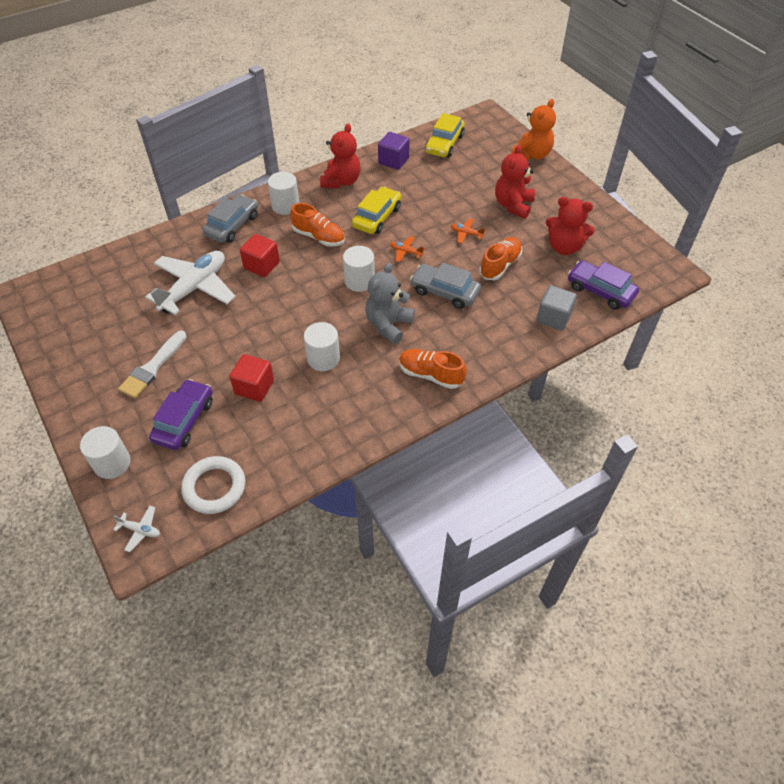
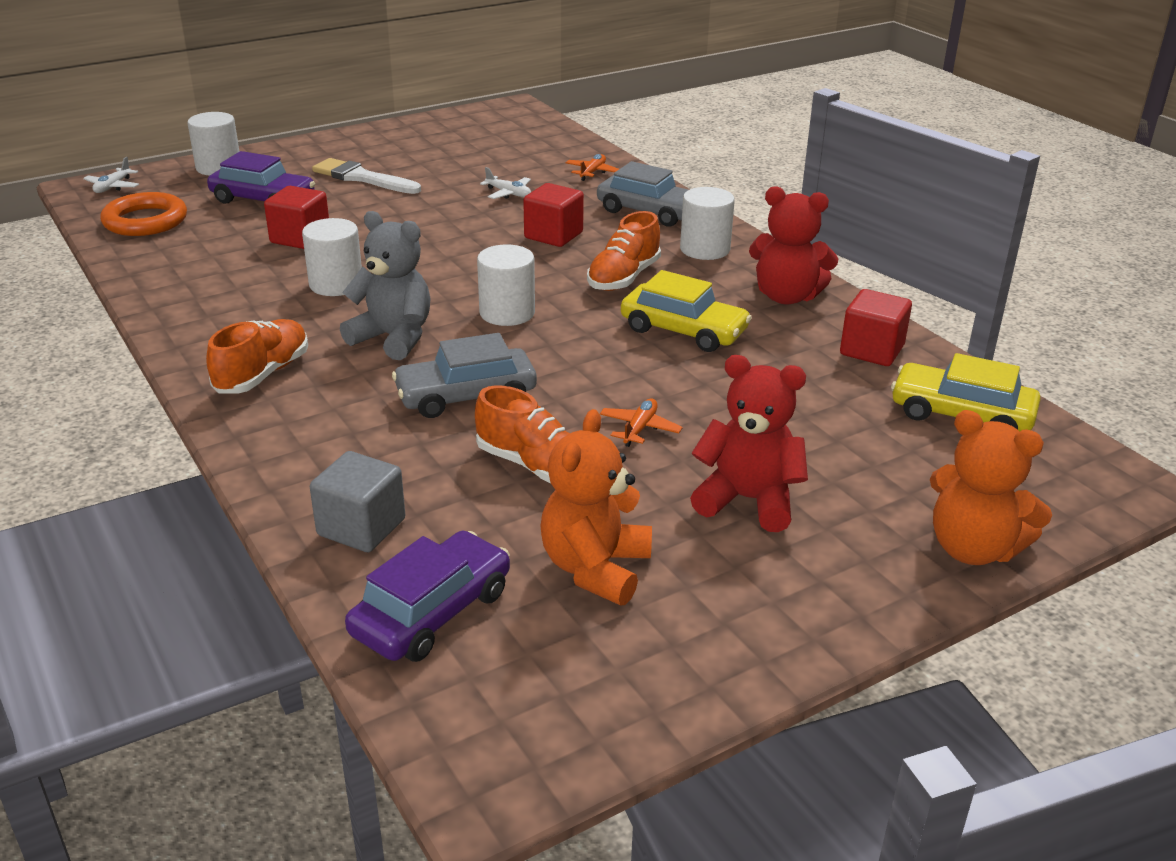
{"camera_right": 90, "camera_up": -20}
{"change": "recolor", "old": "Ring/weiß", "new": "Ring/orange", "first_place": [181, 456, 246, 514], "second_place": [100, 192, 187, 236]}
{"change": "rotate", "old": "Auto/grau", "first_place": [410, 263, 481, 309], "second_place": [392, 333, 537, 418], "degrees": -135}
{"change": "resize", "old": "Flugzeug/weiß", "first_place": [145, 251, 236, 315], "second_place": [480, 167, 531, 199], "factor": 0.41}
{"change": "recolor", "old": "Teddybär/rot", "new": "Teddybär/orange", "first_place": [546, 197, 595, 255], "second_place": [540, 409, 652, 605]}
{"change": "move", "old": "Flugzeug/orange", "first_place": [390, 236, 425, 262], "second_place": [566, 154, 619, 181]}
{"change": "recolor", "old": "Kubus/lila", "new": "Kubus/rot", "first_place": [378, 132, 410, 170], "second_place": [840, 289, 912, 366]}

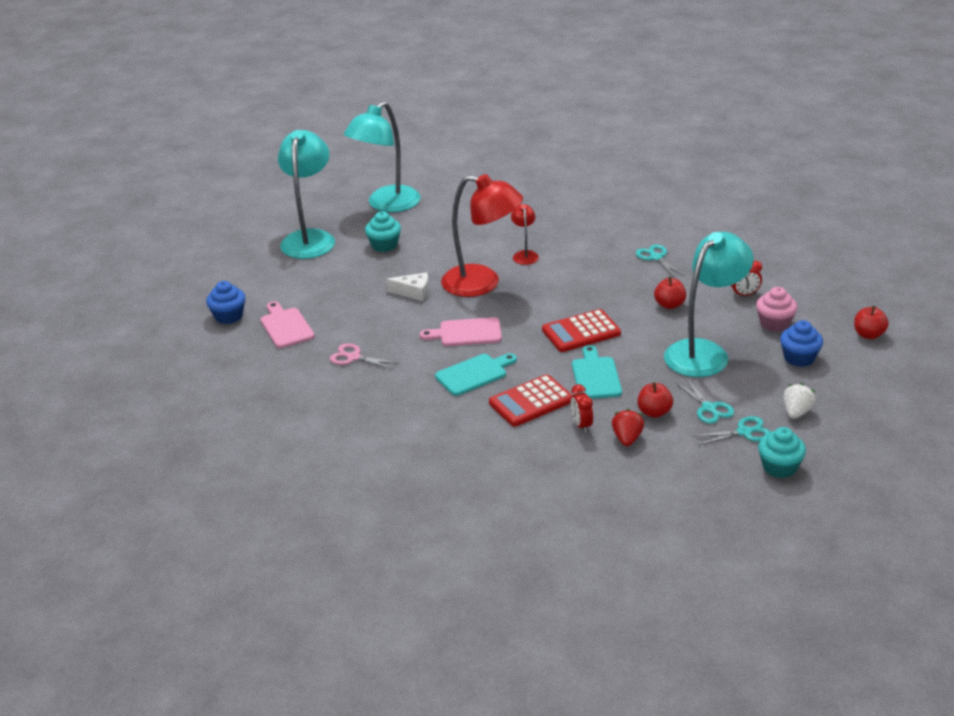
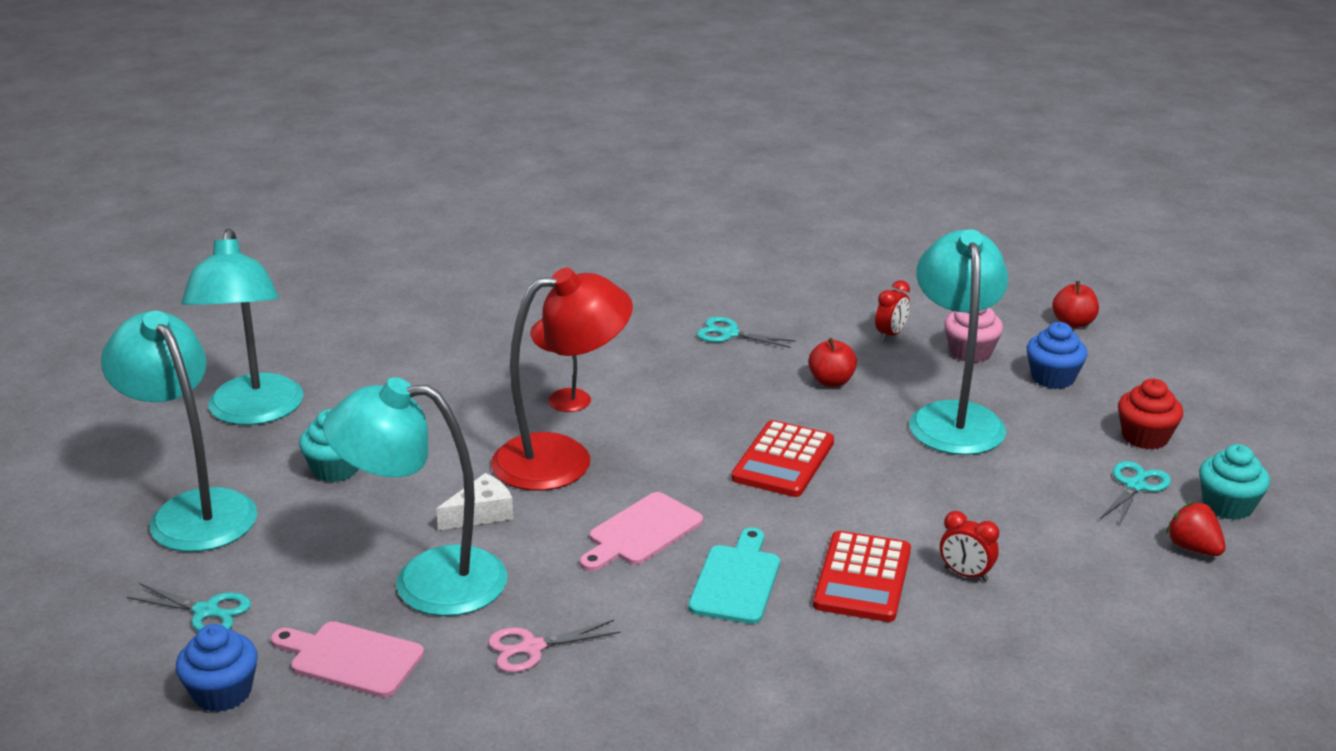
{"camera_right": -45, "camera_up": -5}
{"change": "move", "old": "Schere/türkis", "first_place": [675, 378, 734, 424], "second_place": [127, 583, 251, 631]}
{"change": "insert", "new": "Lampe/türkis", "second_place": [323, 377, 507, 616]}
{"change": "replace", "old": "Erdbeere/weiß", "new": "Muffin/rot", "first_place": [784, 383, 816, 419], "second_place": [1118, 379, 1183, 450]}
{"change": "move", "old": "Erdbeere/rot", "first_place": [612, 409, 644, 446], "second_place": [1166, 502, 1226, 556]}
{"change": "delete", "old": "Schneidebrett/türkis", "first_place": [572, 345, 622, 399]}
{"change": "delete", "old": "Apfel/rot", "first_place": [637, 382, 673, 418]}

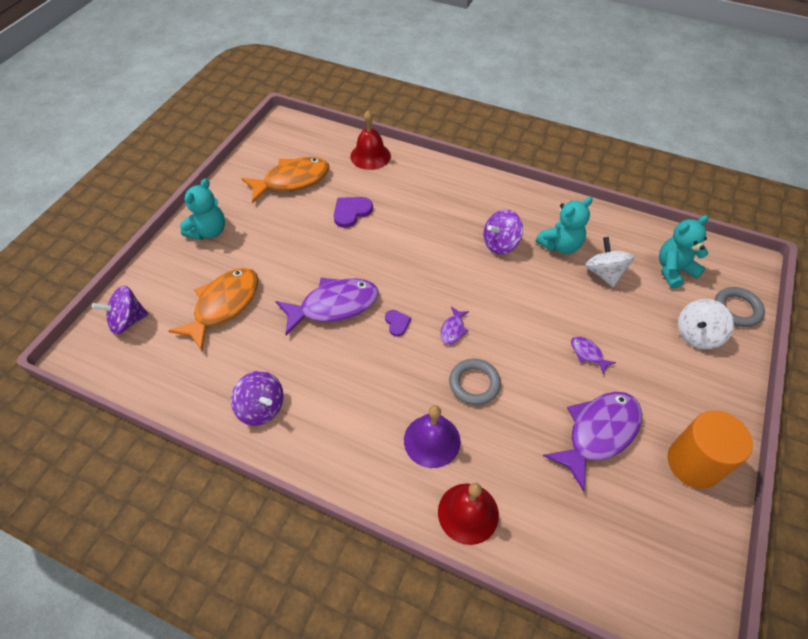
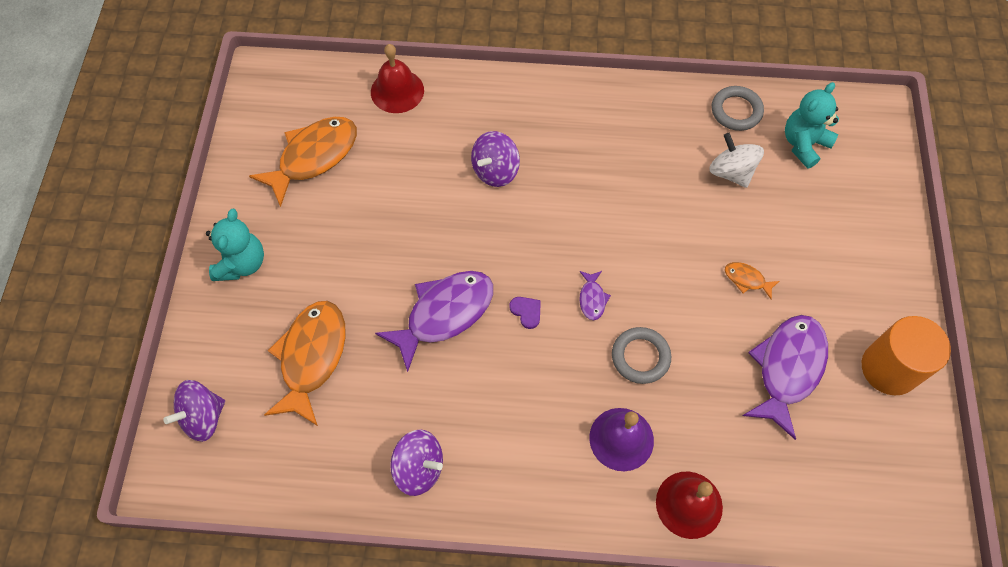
{"camera_right": -20, "camera_up": 10}
{"change": "move", "old": "Kreisel/lila", "first_place": [484, 209, 523, 255], "second_place": [471, 131, 520, 187]}
{"change": "move", "old": "Ring/grau", "first_place": [715, 287, 765, 327], "second_place": [712, 86, 764, 131]}
{"change": "recolor", "old": "Fisch/lila", "new": "Fisch/orange", "first_place": [571, 336, 616, 374], "second_place": [725, 262, 779, 299]}
{"change": "delete", "old": "Herz/lila", "first_place": [334, 197, 373, 228]}
{"change": "delete", "old": "Teddybär/türkis", "first_place": [536, 197, 593, 254]}
{"change": "delete", "old": "Kreisel/weiß", "first_place": [678, 299, 734, 350]}

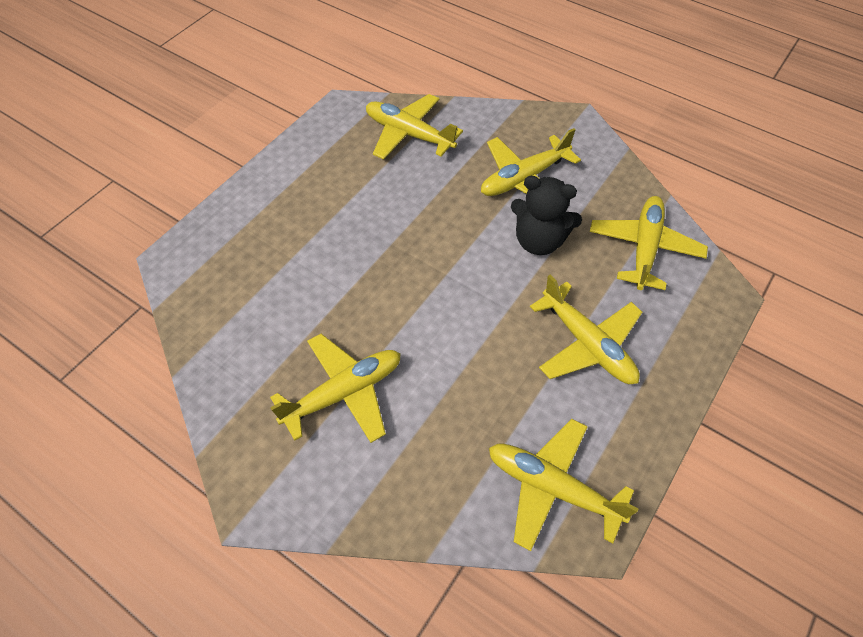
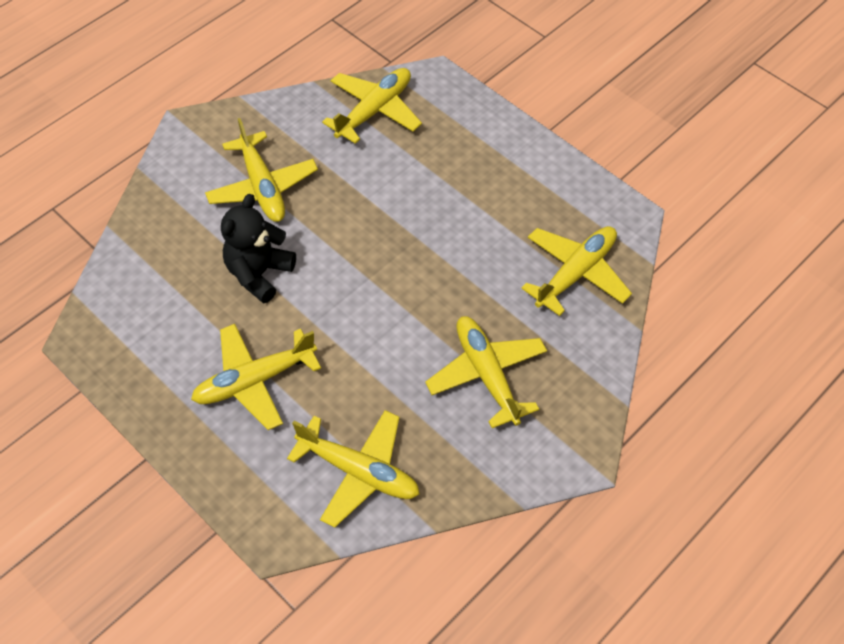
{"camera_right": 100, "camera_up": 0}
{"change": "move", "old": "Teddybär/schwarz", "first_place": [511, 176, 582, 255], "second_place": [221, 194, 296, 304]}
{"change": "move", "old": "Flugzeug/gelb", "first_place": [489, 419, 639, 551], "second_place": [322, 68, 422, 144]}

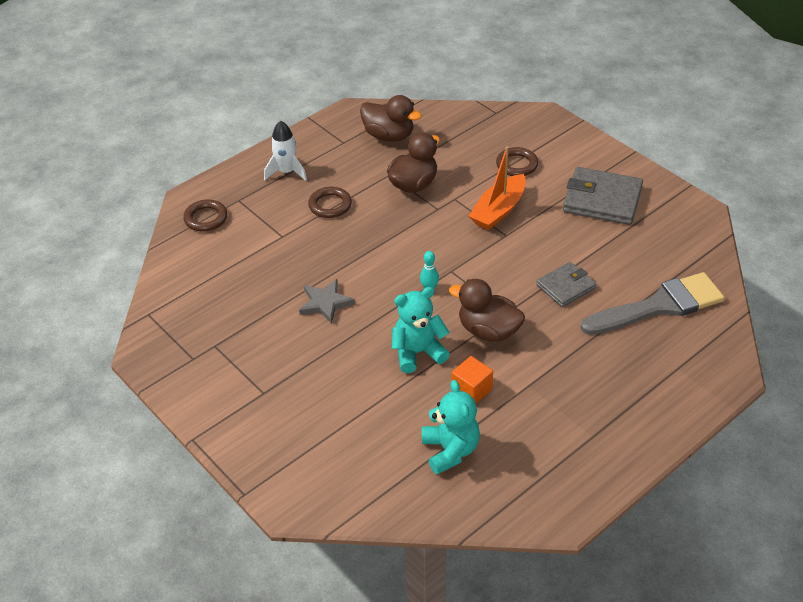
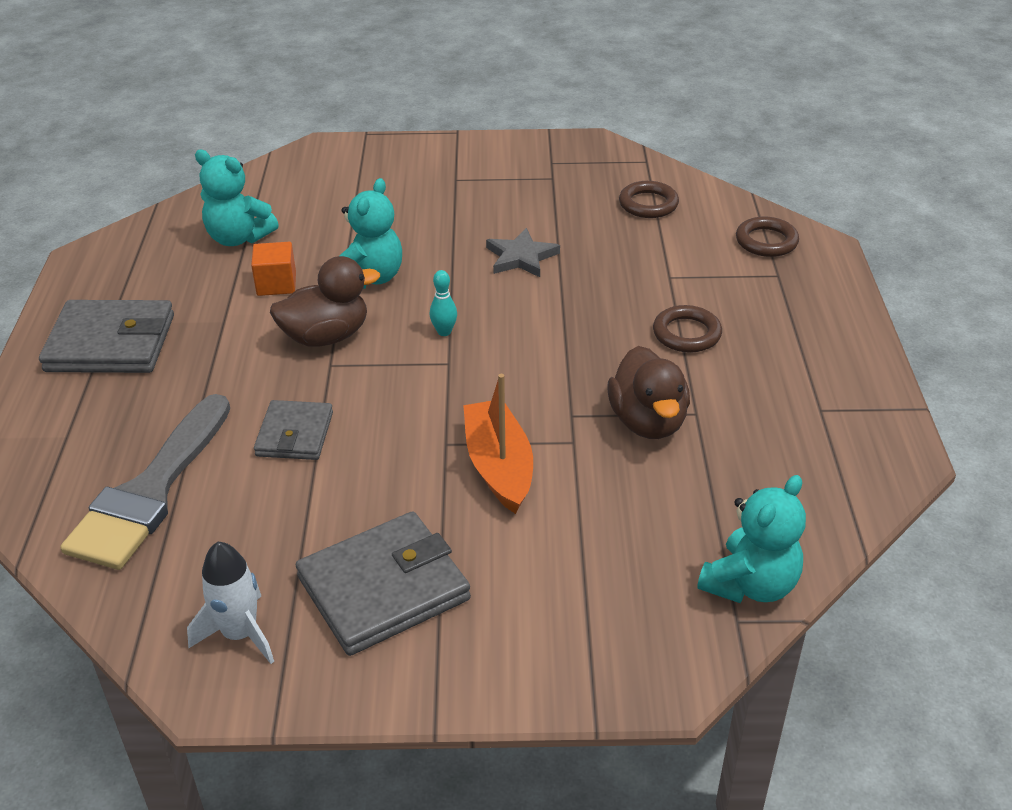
{"camera_right": 130, "camera_up": -5}
{"change": "insert", "new": "Geldbörse/grau", "second_place": [39, 300, 174, 373]}
{"change": "move", "old": "Rakete/weiß", "first_place": [264, 120, 307, 181], "second_place": [187, 542, 274, 664]}
{"change": "move", "old": "Ring/braun", "first_place": [496, 147, 538, 176], "second_place": [619, 181, 679, 218]}
{"change": "insert", "new": "Teddybär/türkis", "second_place": [697, 475, 806, 603]}
{"change": "delete", "old": "Ente/braun", "first_place": [360, 95, 422, 142]}

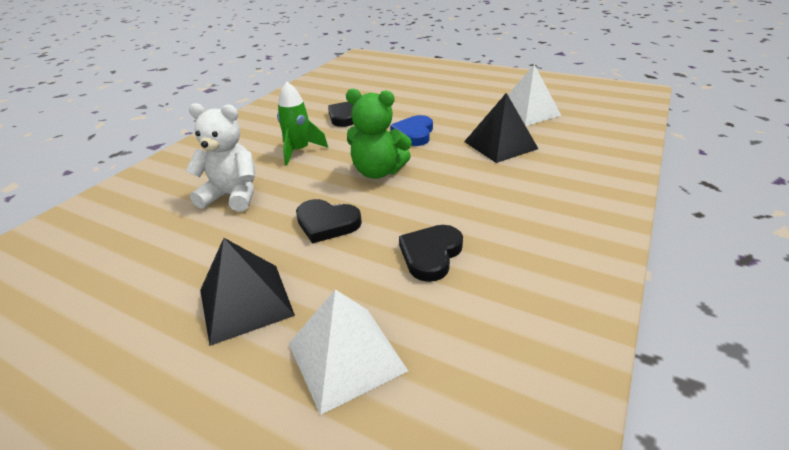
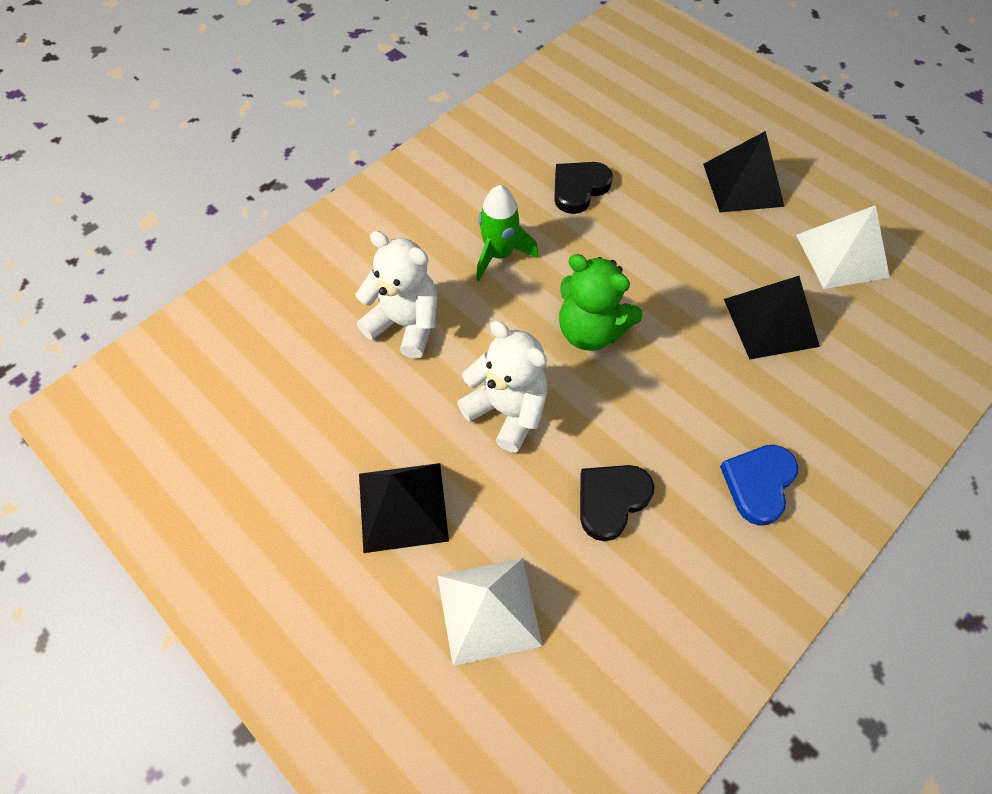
{"camera_right": 15, "camera_up": 25}
{"change": "replace", "old": "Herz/schwarz", "new": "Teddybär/weiß", "first_place": [296, 199, 362, 244], "second_place": [457, 320, 548, 453]}
{"change": "insert", "new": "Pyramide/schwarz", "second_place": [703, 131, 785, 212]}
{"change": "move", "old": "Herz/blau", "first_place": [390, 115, 433, 146], "second_place": [720, 445, 798, 526]}

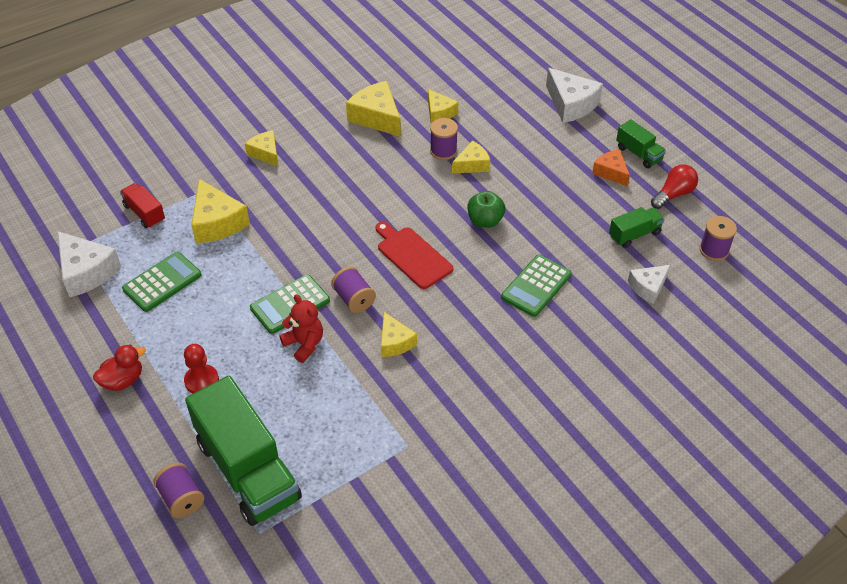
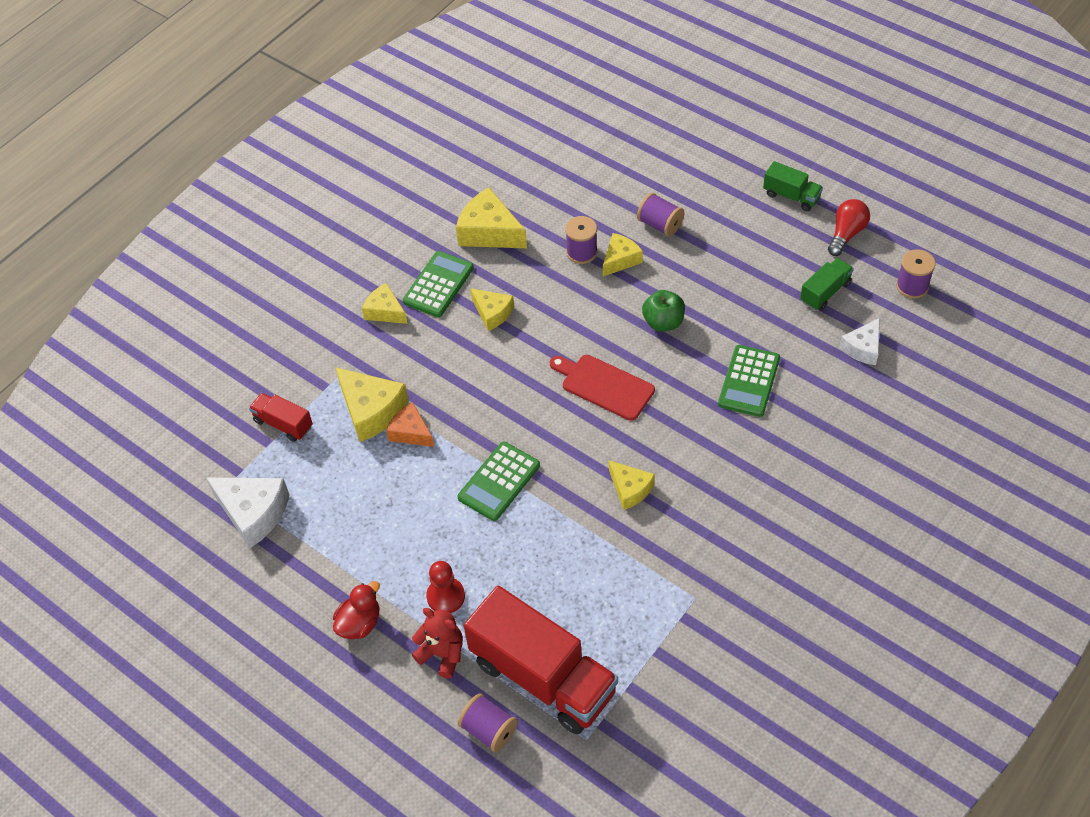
{"camera_right": -15, "camera_up": 5}
{"change": "move", "old": "Käse/orange", "first_place": [592, 149, 630, 187], "second_place": [386, 402, 434, 447]}
{"change": "move", "old": "Taschenrechner/grün", "first_place": [122, 252, 202, 312], "second_place": [403, 251, 474, 317]}
{"change": "move", "old": "Teddybär/rot", "first_place": [279, 294, 323, 363], "second_place": [412, 608, 463, 679]}
{"change": "recolor", "old": "Lastwagen/grün", "new": "Lastwagen/rot", "first_place": [185, 376, 302, 526], "second_place": [464, 586, 618, 734]}
{"change": "move", "old": "Käse/gelb", "first_place": [428, 89, 458, 124], "second_place": [470, 288, 514, 331]}
{"change": "move", "old": "Garnrolle/lila", "first_place": [331, 267, 376, 313], "second_place": [637, 193, 685, 236]}
{"change": "delete", "old": "Käse/weiß", "first_place": [546, 68, 603, 123]}

